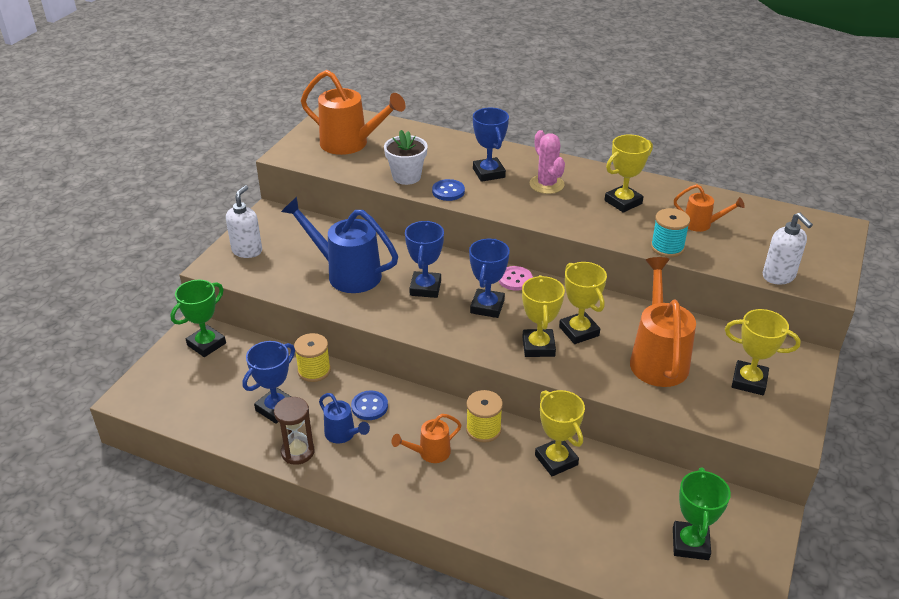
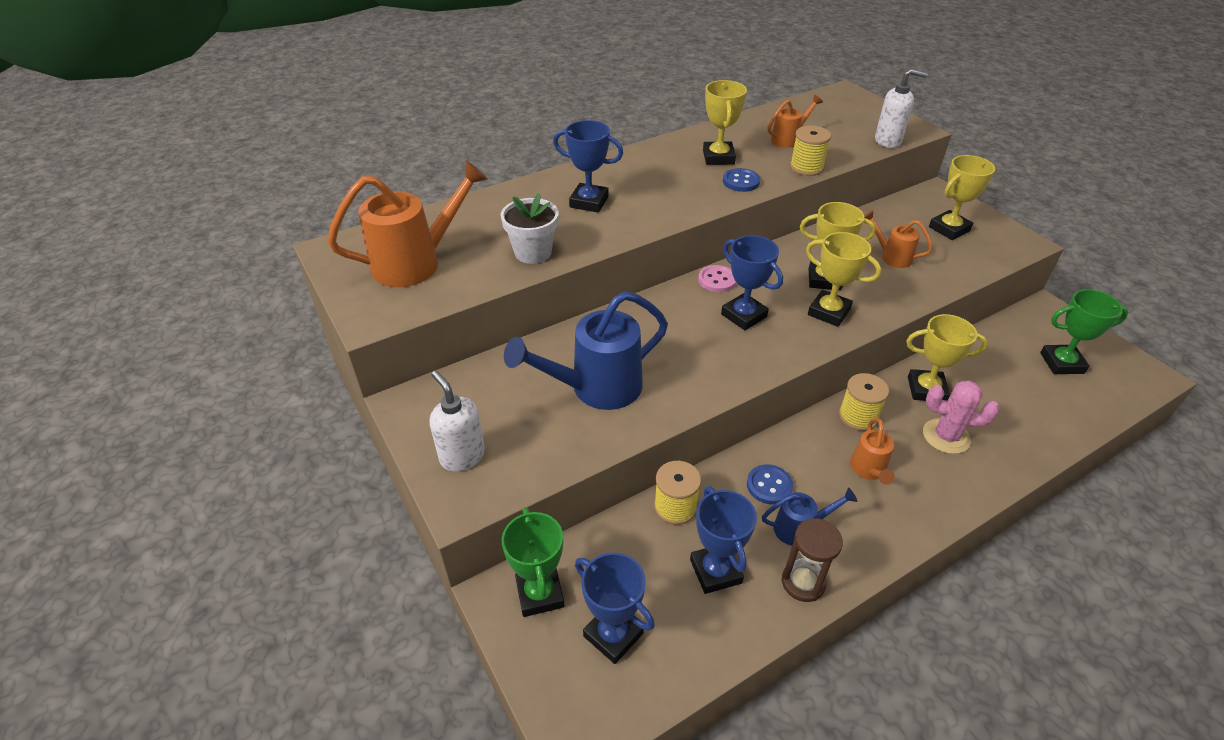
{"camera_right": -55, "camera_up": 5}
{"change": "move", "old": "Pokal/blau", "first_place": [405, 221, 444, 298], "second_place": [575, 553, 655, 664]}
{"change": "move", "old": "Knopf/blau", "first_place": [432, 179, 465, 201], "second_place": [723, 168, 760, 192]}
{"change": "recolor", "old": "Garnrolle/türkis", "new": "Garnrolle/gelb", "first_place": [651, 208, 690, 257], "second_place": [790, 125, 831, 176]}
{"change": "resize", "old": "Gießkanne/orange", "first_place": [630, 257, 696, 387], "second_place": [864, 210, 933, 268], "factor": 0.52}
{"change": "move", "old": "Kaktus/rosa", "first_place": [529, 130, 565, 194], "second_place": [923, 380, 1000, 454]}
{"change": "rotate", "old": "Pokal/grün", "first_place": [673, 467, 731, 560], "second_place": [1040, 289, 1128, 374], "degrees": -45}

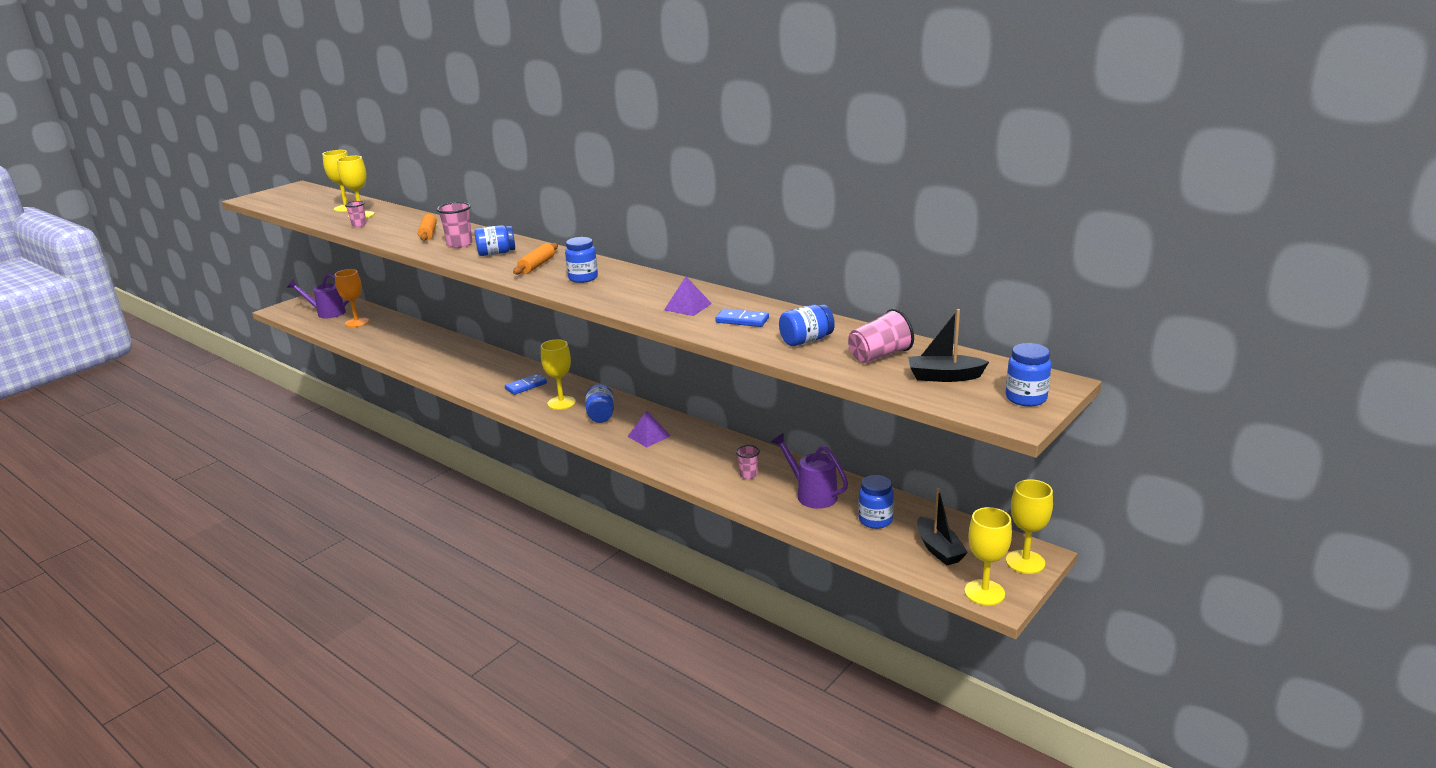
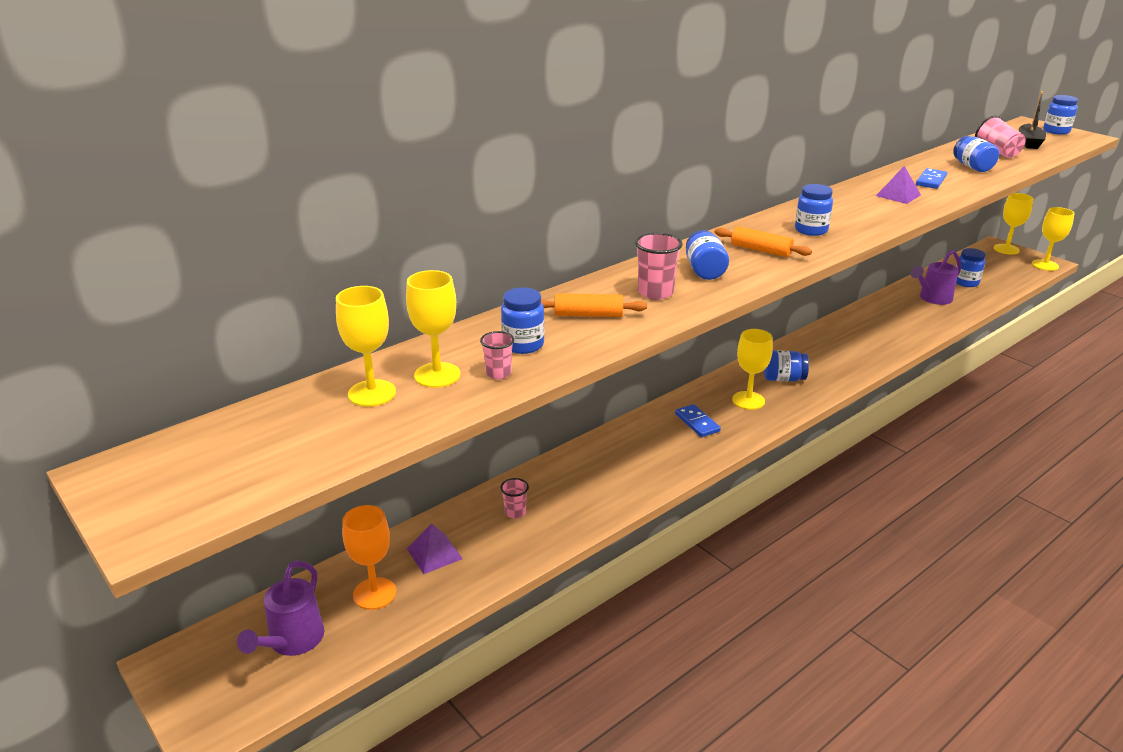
{"camera_right": -80, "camera_up": 5}
{"change": "move", "old": "Pyramide/lila", "first_place": [627, 411, 671, 448], "second_place": [407, 524, 463, 574]}
{"change": "move", "old": "Becher/rosa", "first_place": [736, 445, 760, 479], "second_place": [500, 478, 529, 519]}
{"change": "insert", "new": "Einmachglas/blau", "second_place": [501, 288, 545, 354]}
{"change": "delete", "old": "Boot/schwarz", "first_place": [917, 488, 968, 565]}

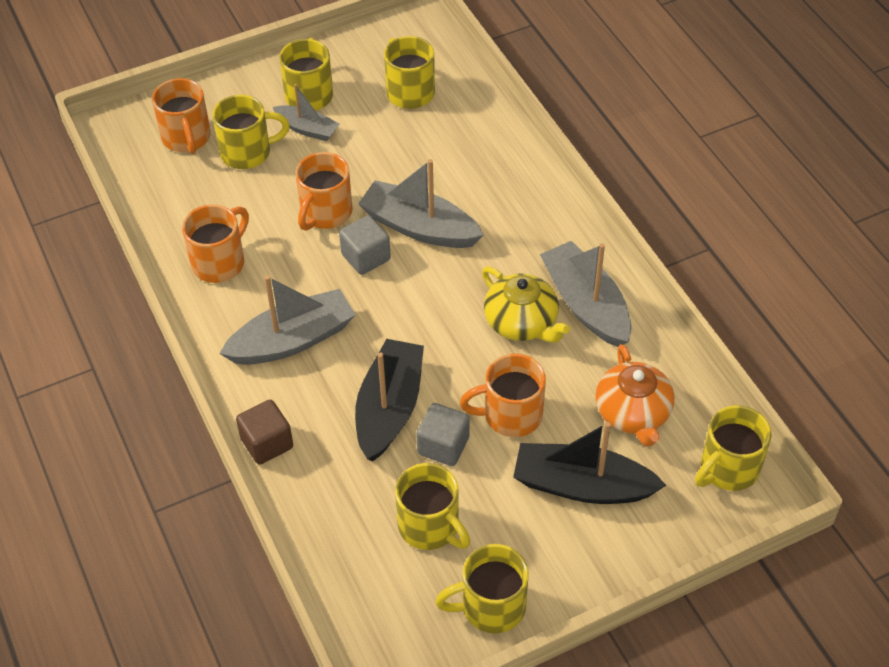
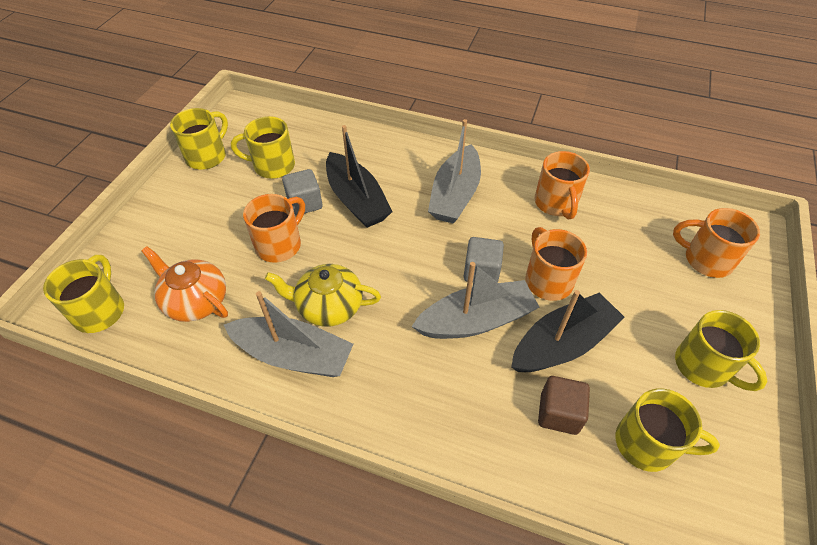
{"camera_right": 135, "camera_up": 0}
{"change": "move", "old": "Boot/schwarz", "first_place": [513, 422, 666, 504], "second_place": [511, 290, 625, 372]}
{"change": "move", "old": "Kubus/braun", "first_place": [236, 400, 293, 465], "second_place": [538, 376, 590, 435]}
{"change": "delete", "old": "Tasse/gelb", "first_place": [212, 95, 290, 169]}
{"change": "delete", "old": "Boot/grau", "first_place": [273, 84, 340, 141]}

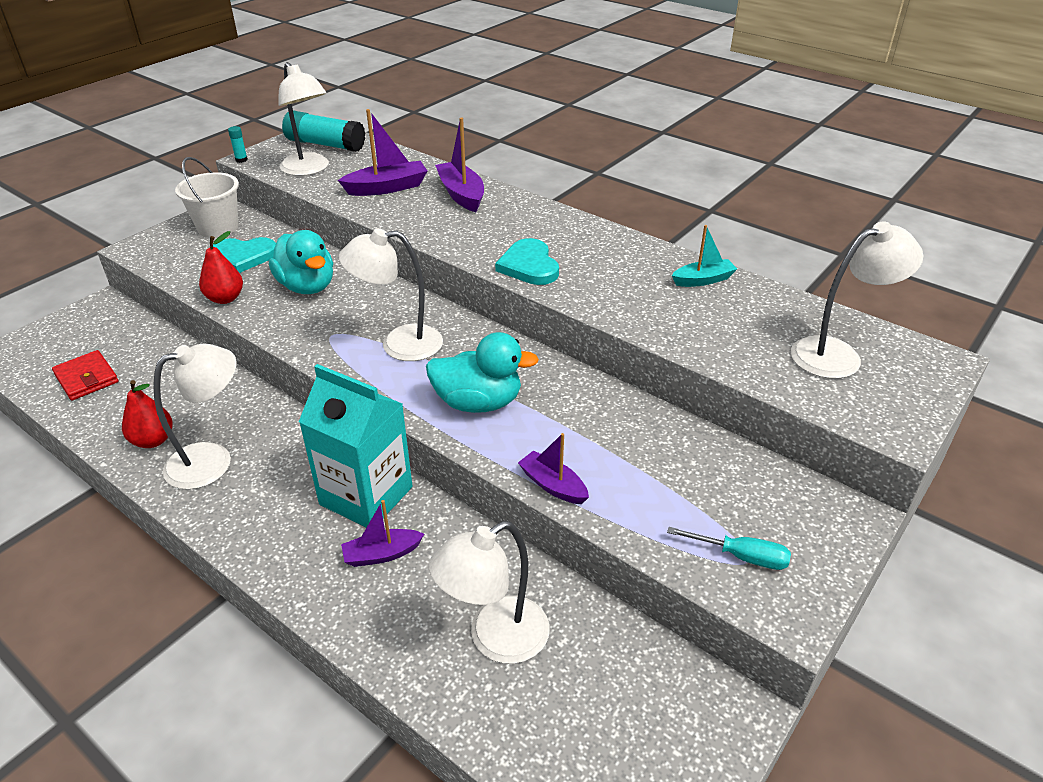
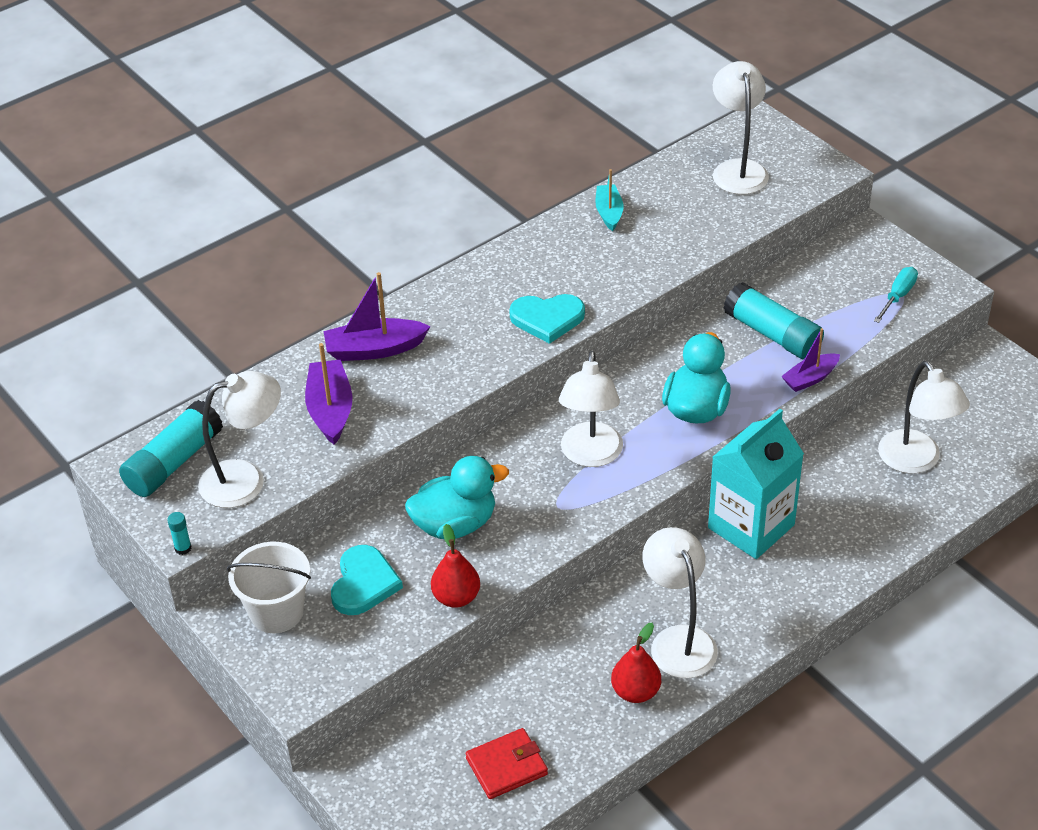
{"camera_right": -75, "camera_up": 5}
{"change": "insert", "new": "Klebestift/türkis", "second_place": [723, 282, 824, 360]}
{"change": "delete", "old": "Boot/lila", "first_place": [341, 500, 424, 567]}

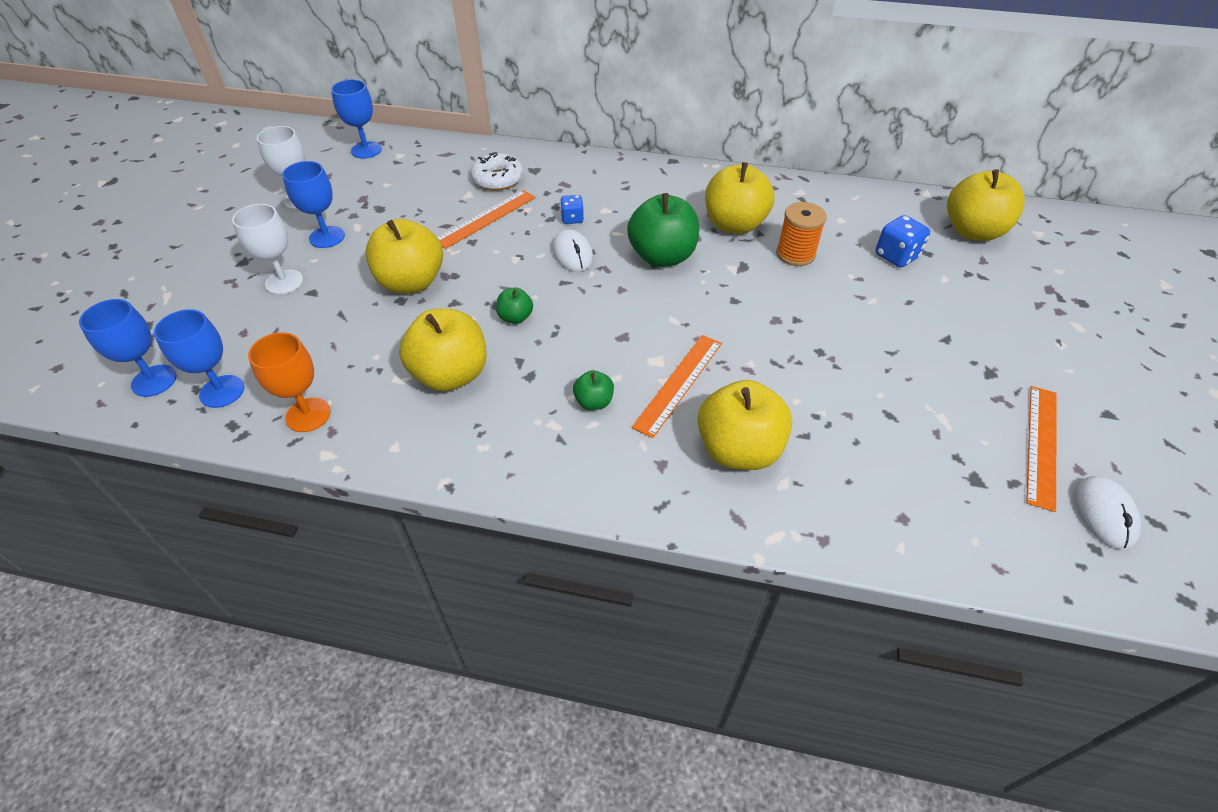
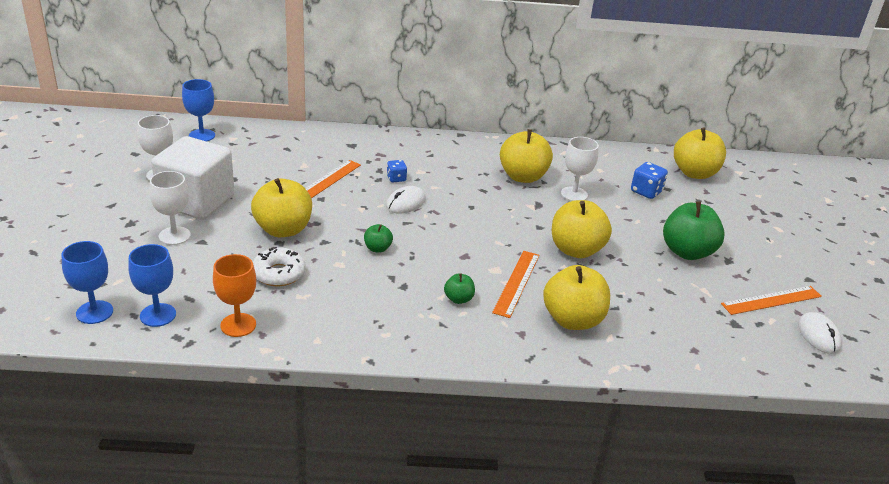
{"camera_right": -15, "camera_up": -15}
{"change": "replace", "old": "Kelch/blau", "new": "Kubus/weiß", "first_place": [282, 161, 345, 248], "second_place": [151, 136, 235, 220]}
{"change": "move", "old": "Donut/weiß", "first_place": [471, 152, 523, 191], "second_place": [253, 247, 306, 286]}
{"change": "rotate", "old": "Computermaus/weiß", "first_place": [552, 229, 593, 272], "second_place": [386, 186, 426, 213], "degrees": 75}
{"change": "move", "old": "Apfel/gelb", "first_place": [399, 309, 486, 391], "second_place": [552, 200, 612, 258]}
{"change": "replace", "old": "Garnrolle/orange", "new": "Kelch/weiß", "first_place": [776, 202, 827, 266], "second_place": [561, 137, 599, 201]}
{"change": "move", "old": "Apfel/grün", "first_place": [627, 193, 699, 267], "second_place": [663, 201, 725, 260]}
{"change": "rotate", "old": "Lineal/orange", "first_place": [1026, 386, 1057, 512], "second_place": [721, 286, 822, 315], "degrees": 60}

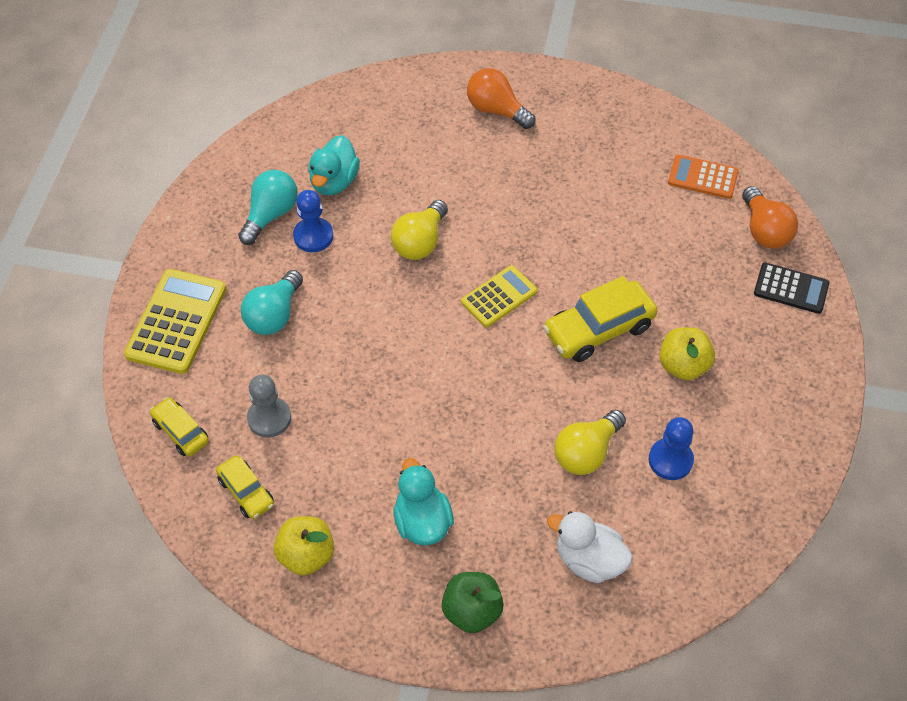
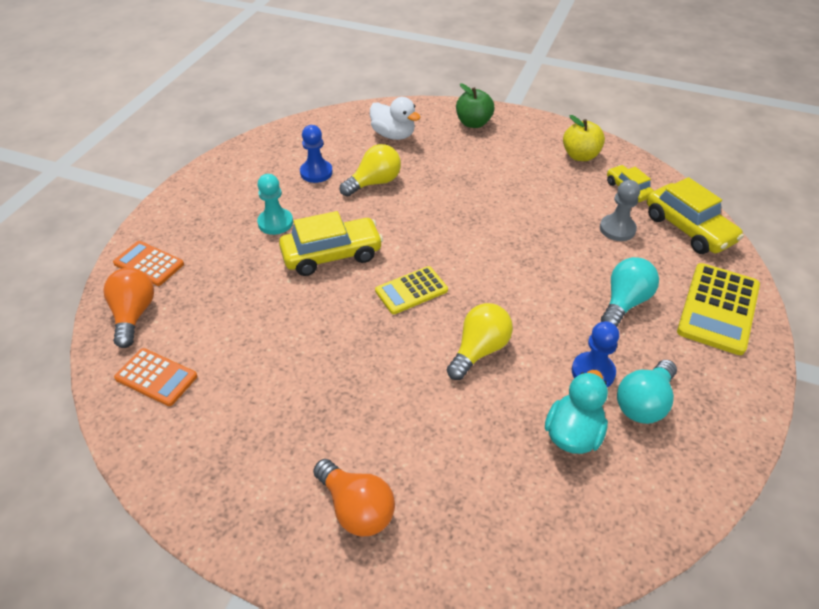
{"camera_right": -170, "camera_up": -10}
{"change": "recolor", "old": "Taschenrechner/schwarz", "new": "Taschenrechner/orange", "first_place": [754, 263, 829, 314], "second_place": [113, 241, 184, 286]}
{"change": "replace", "old": "Apfel/gelb", "new": "Bauer/türkis", "first_place": [659, 327, 715, 380], "second_place": [257, 174, 293, 235]}
{"change": "resize", "old": "Auto/gelb", "first_place": [150, 397, 209, 456], "second_place": [647, 177, 744, 254], "factor": 1.73}
{"change": "delete", "old": "Ente/türkis", "first_place": [393, 458, 454, 545]}

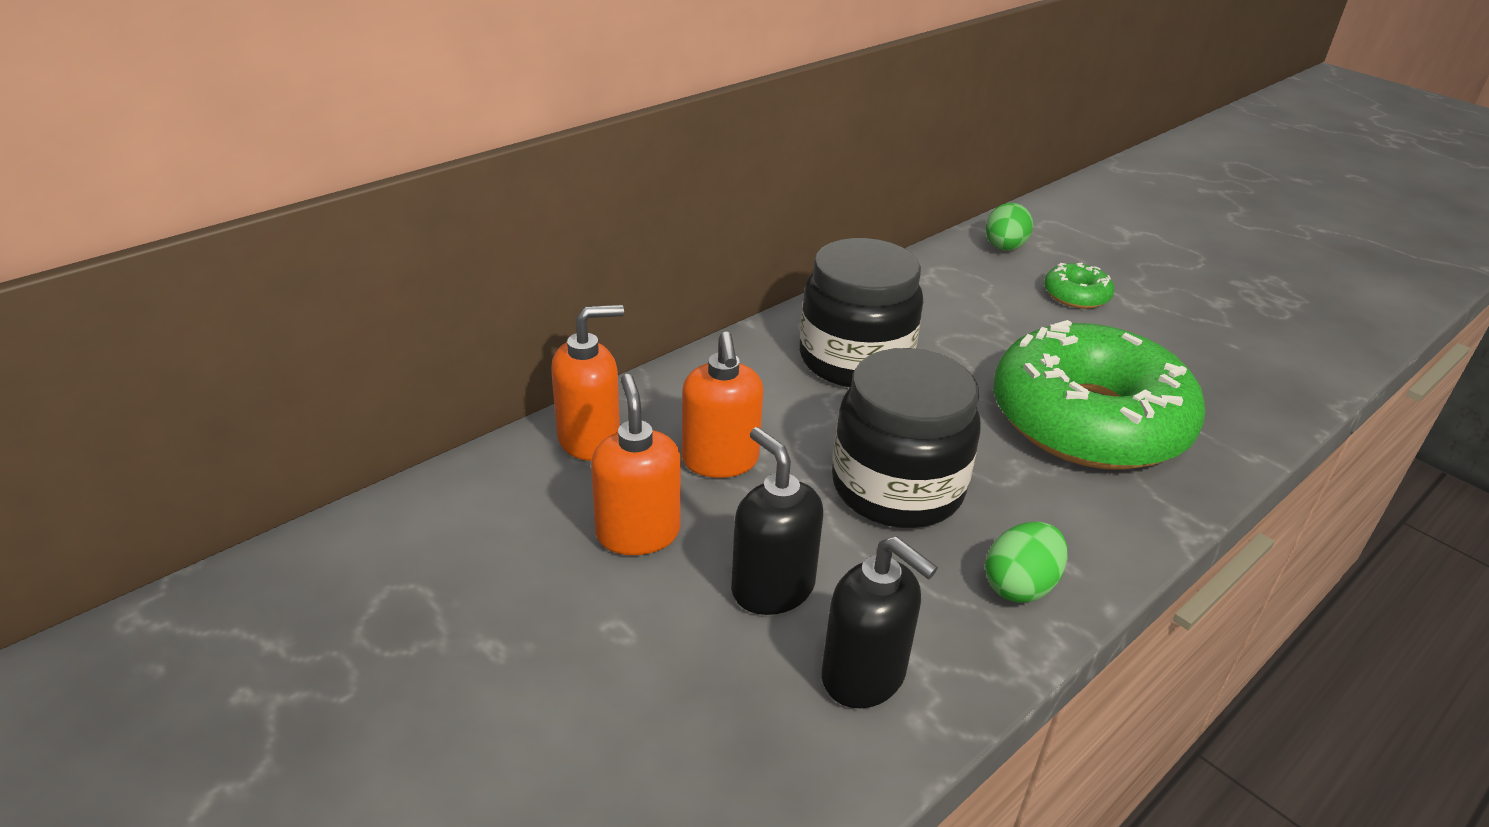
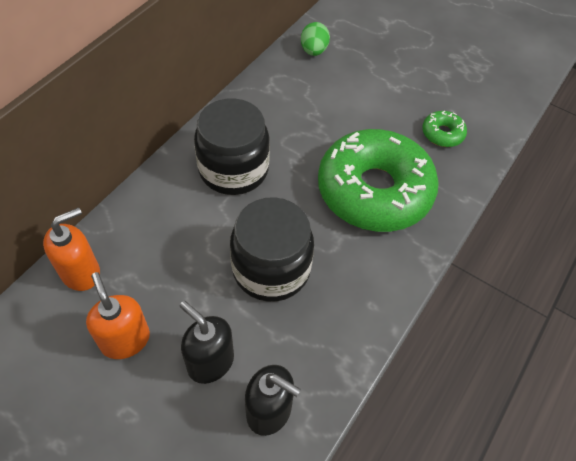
{"camera_right": -15, "camera_up": 20}
{"change": "move", "old": "Donut/grün", "first_place": [1044, 262, 1115, 309], "second_place": [422, 111, 467, 147]}
{"change": "delete", "old": "Seifenspender/orange", "first_place": [682, 332, 763, 478]}
{"change": "delete", "old": "Ei/grün", "first_place": [985, 522, 1068, 603]}

